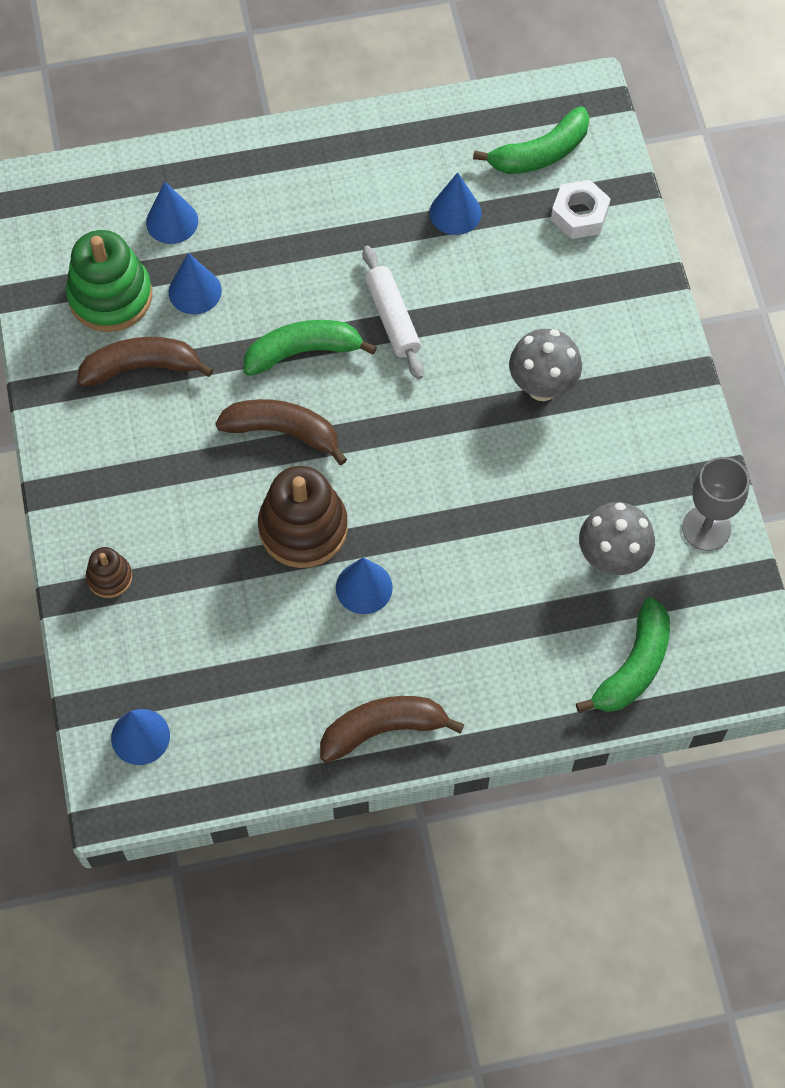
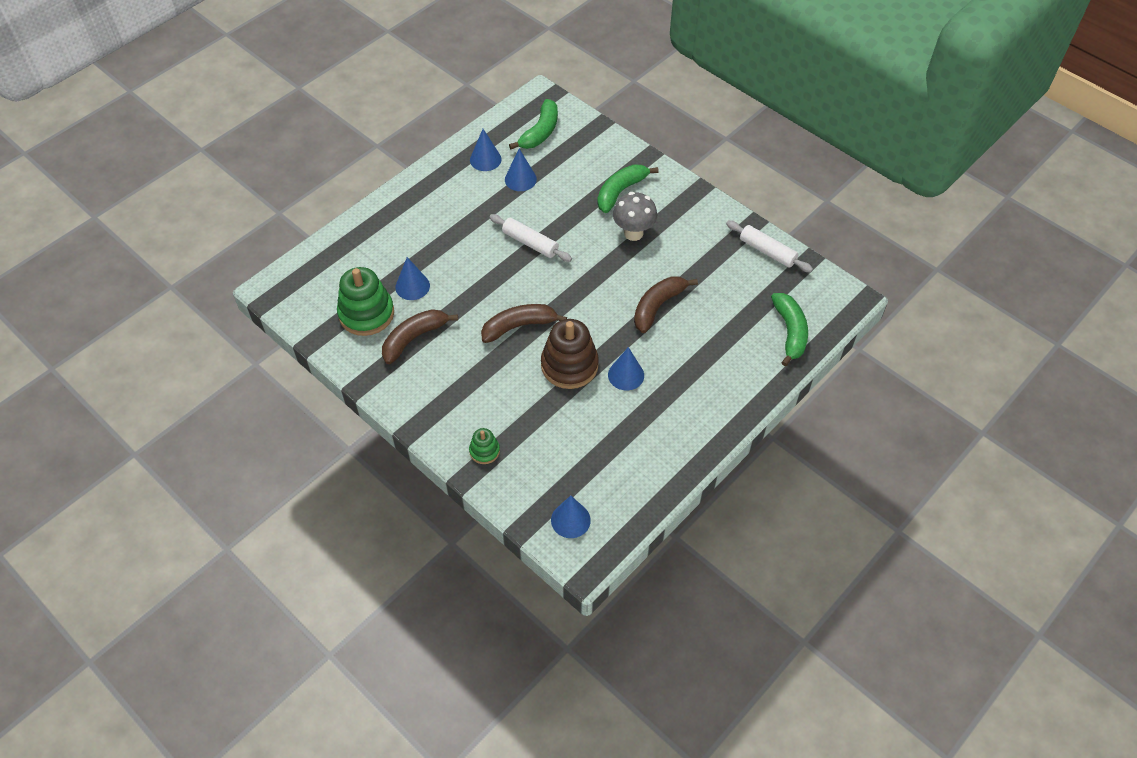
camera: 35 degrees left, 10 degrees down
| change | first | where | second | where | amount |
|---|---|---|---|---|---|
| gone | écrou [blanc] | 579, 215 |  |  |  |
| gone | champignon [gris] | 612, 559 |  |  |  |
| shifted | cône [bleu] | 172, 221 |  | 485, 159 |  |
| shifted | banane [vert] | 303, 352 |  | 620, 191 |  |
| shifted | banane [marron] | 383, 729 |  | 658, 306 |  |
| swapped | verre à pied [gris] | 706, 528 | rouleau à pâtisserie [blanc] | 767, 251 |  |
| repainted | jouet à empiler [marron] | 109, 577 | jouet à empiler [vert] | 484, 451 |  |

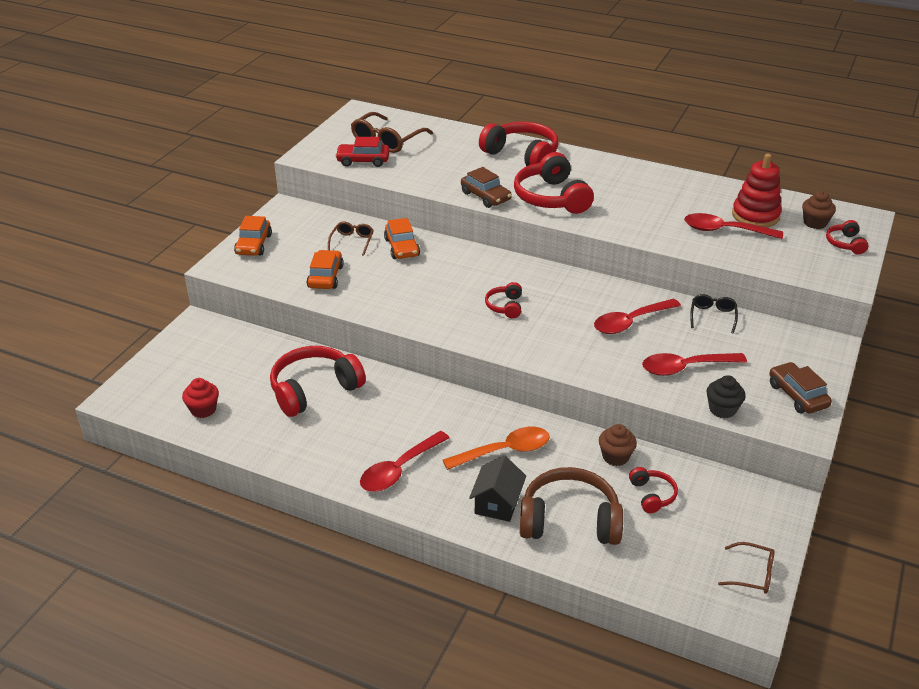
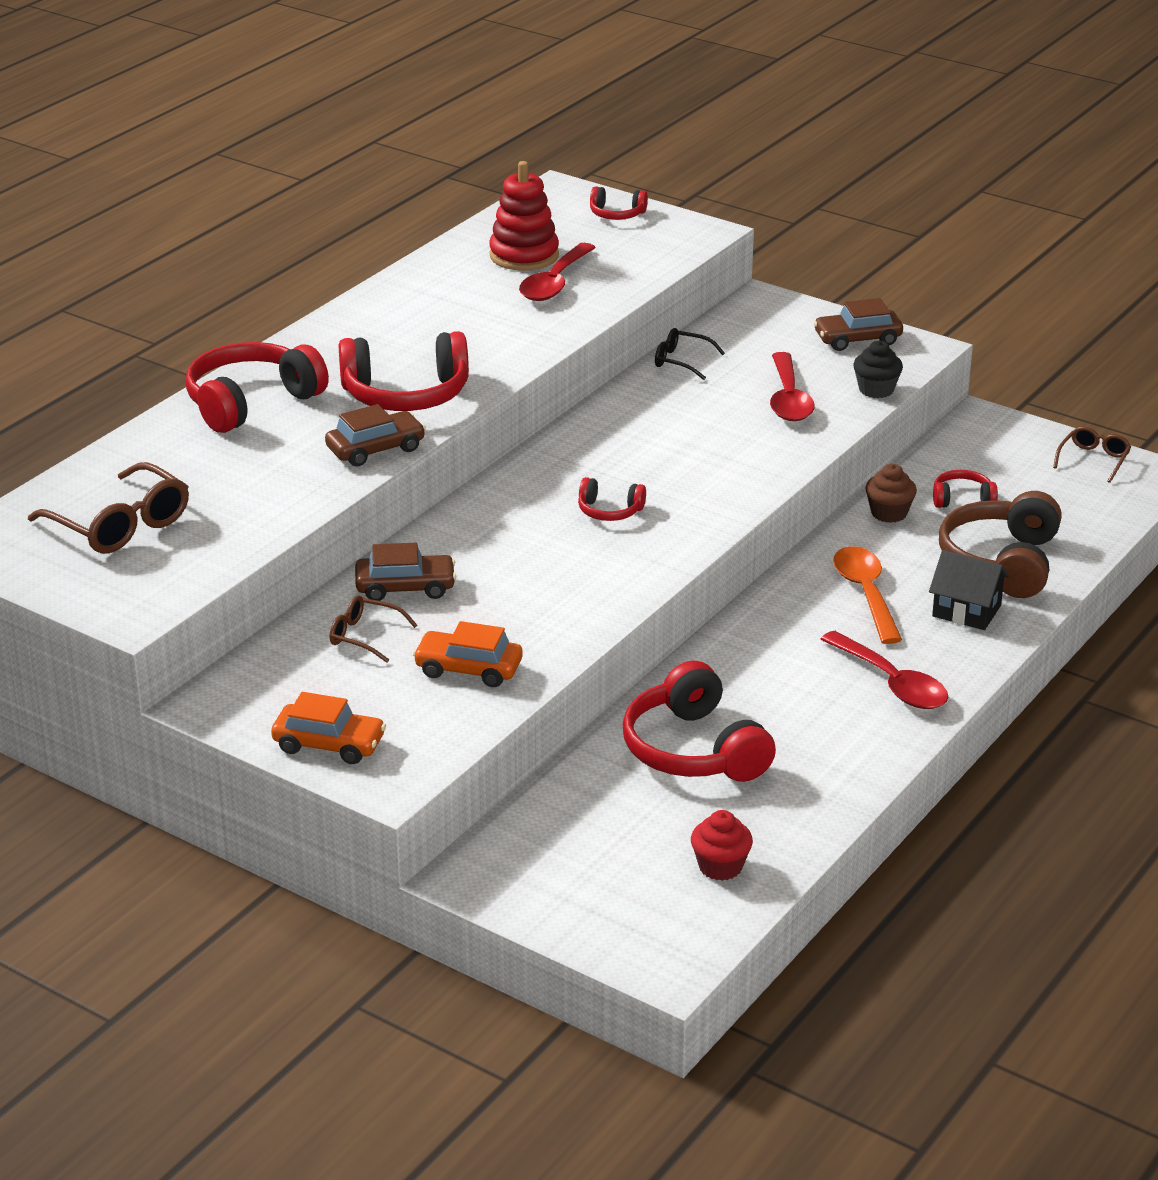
camera: 80 degrees left, 5 degrees down
| change | first | where | second | where | amount |
|---|---|---|---|---|---|
| gone | voiture [rouge] | 363, 161 |  |  |  |
| gone | cuillère [rouge] | 630, 322 |  |  |  |
| gone | muffin [marron] | 815, 223 |  |  |  |
| repainted | voiture [orange] | 402, 247 | voiture [marron] | 405, 587 |  |

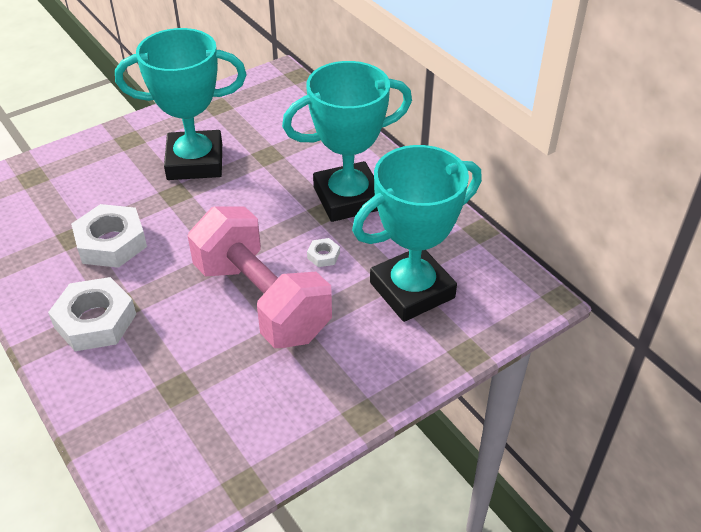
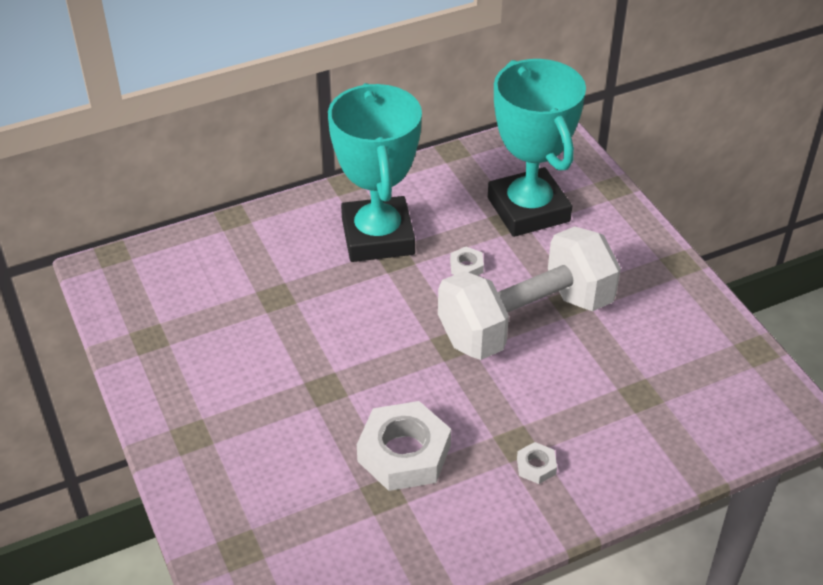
camera: 80 degrees left, 0 degrees up
| change | first | where | second | where | amount |
|---|---|---|---|---|---|
| gone | trophée [turquoise] | 195, 162 |  |  |  |
| repainted | haltère [rose] | 262, 300 | haltère [blanc] | 526, 320 |  |
| scaled | écrou [blanc] | 95, 321 |  | 536, 466 | x0.44 |

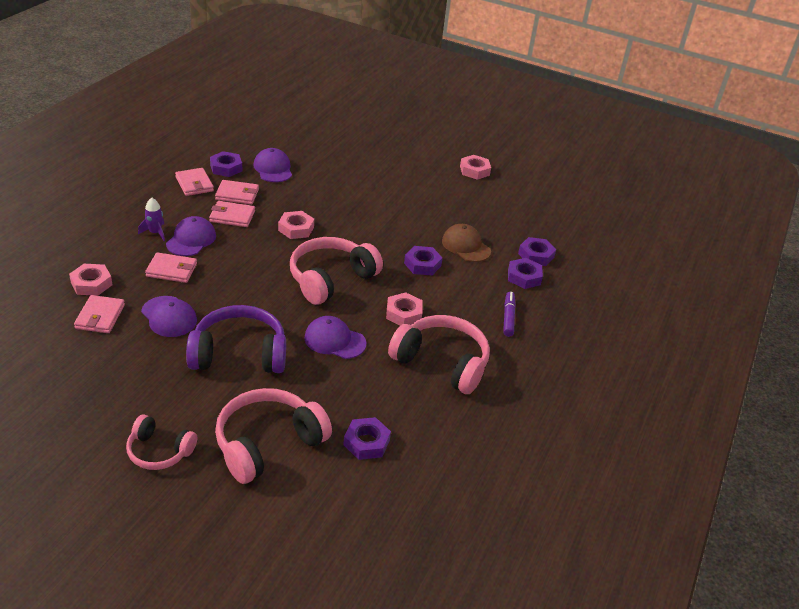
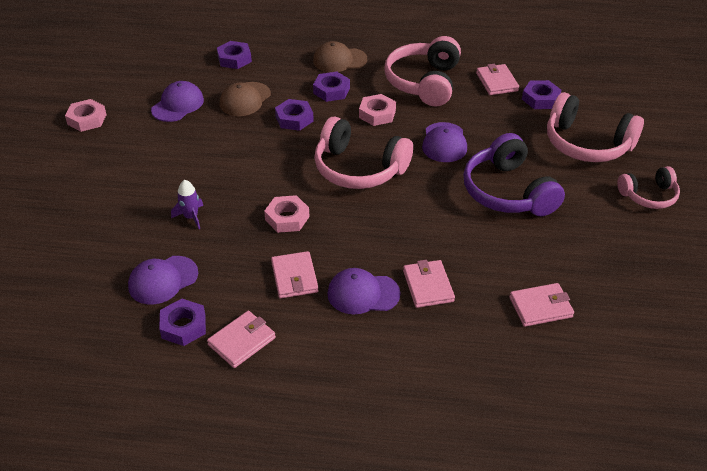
camera: 105 degrees left, 5 degrees up
| change | first | where | second | where | amount |
|---|---|---|---|---|---|
| gone | écrou [rose] | 91, 283 |  |  |  |
| shifted | fusée [violet] | 155, 233 |  | 191, 217 |  |
| shifted | casquette [violet] | 169, 317 |  | 178, 105 |  |
| shifted | portefeuille [rose] | 237, 194 |  | 496, 82 |  |
| shifted | écrou [violet] | 524, 277 |  | 331, 90 |  |
| swapped | feutre [violet] | 508, 317 | casquette [marron] | 339, 60 |  |
| rotated | casque audio [rose] | 159, 451 |  | 648, 196 | 75 degrees clockwise |

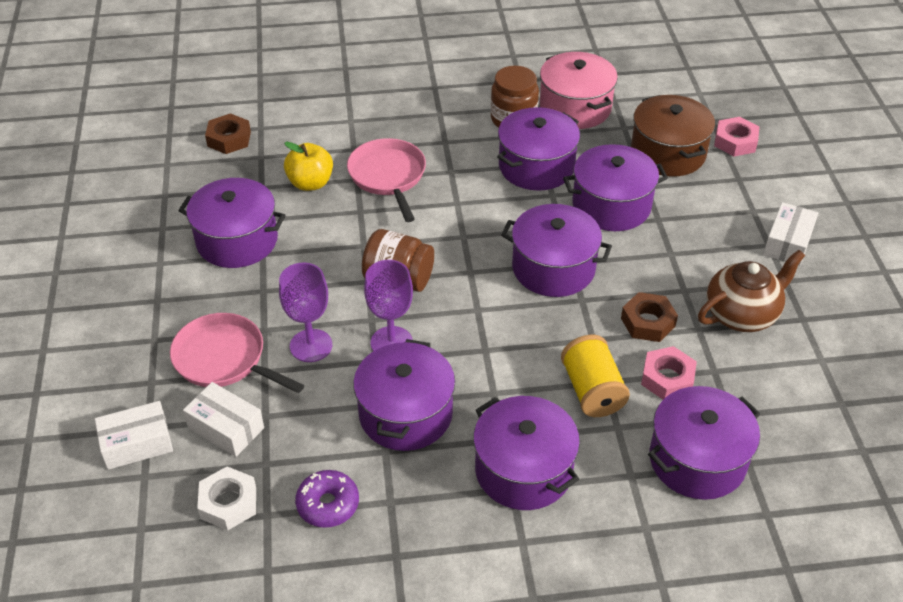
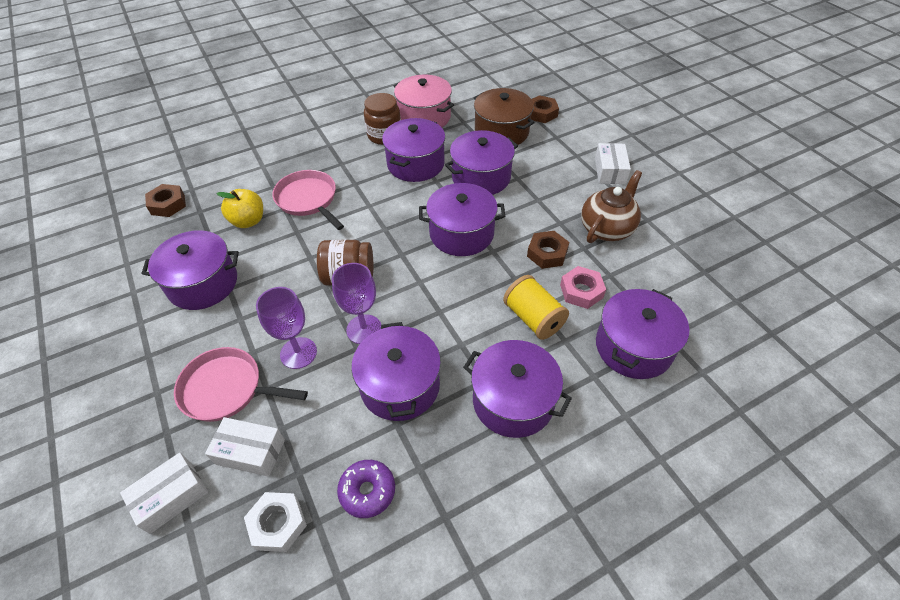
camera: 20 degrees left, 5 degrees up
| change | first | where | second | where | amount |
|---|---|---|---|---|---|
| repainted | écrou [rose] | 735, 142 | écrou [marron] | 541, 113 |  |

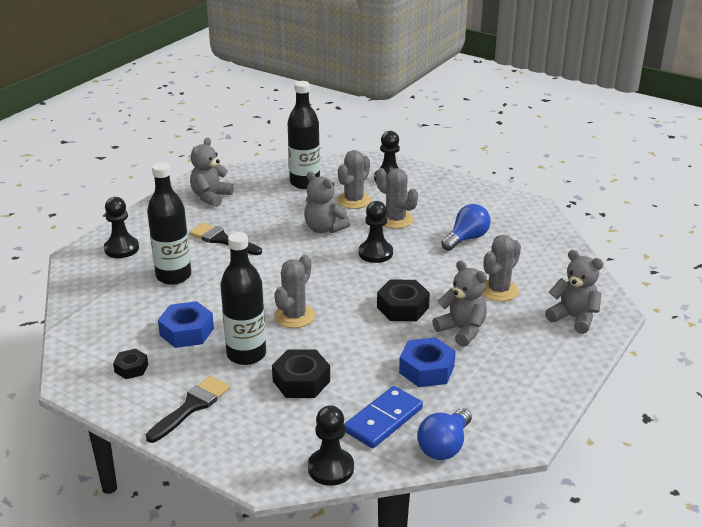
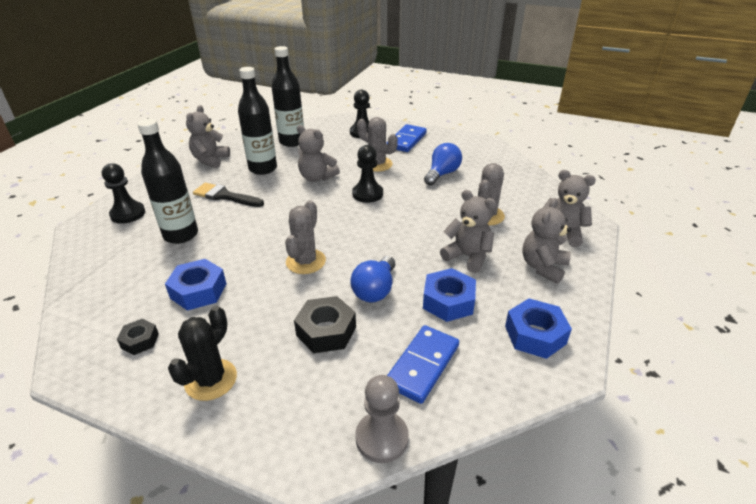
camera: 10 degrees left, 5 degrees up
| change | first | where | second | where | amount |
|---|---|---|---|---|---|
| gone | cactus [gris] | 354, 200 |  |  |  |
| gone | écrou [noir] | 402, 307 |  |  |  |
| new |  |  | domino [bleu] | 406, 140 |  |
| new |  |  | écrou [bleu] | 535, 335 |  |
| new |  |  | ours en peluche [gris] | 543, 267 |  |
| shifted | bouteille [noir] | 246, 354 |  | 263, 169 |  |
| shifted | ampoule [bleu] | 444, 446 |  | 375, 290 |  |
| swapped | pinceau [noir] | 191, 407 | cactus [noir] | 211, 380 |  |
| repainted | pion [noir] | 330, 468 | pion [gris] | 382, 438 |  |

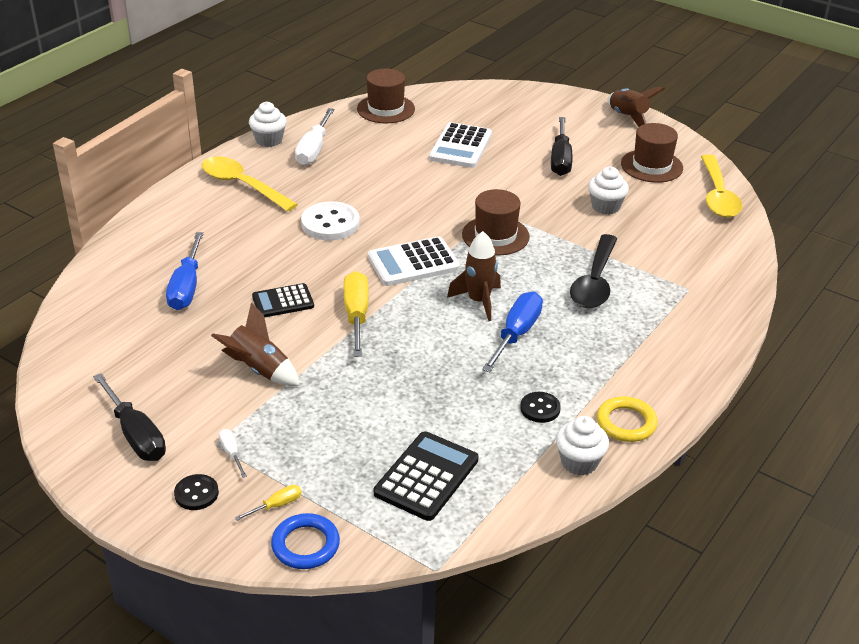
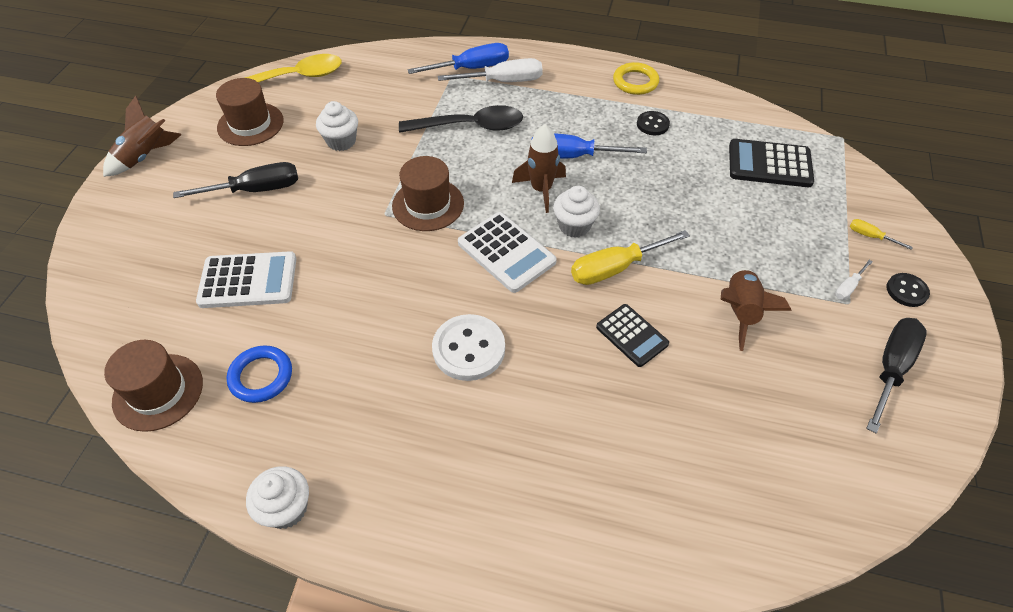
camera: 110 degrees left, 15 degrees up
| change | first | where | second | where | amount |
|---|---|---|---|---|---|
| gone | cuillère [jaune] | 242, 185 |  |  |  |
| shifted | tournevis [bleu] | 187, 287 |  | 471, 68 |  |
| shifted | anneau [bleu] | 305, 545 |  | 261, 376 |  |
| shifted | tournevis [blanc] | 314, 149 |  | 503, 81 |  |
| shifted | muffin [blanc] | 579, 462 |  | 574, 226 |  |

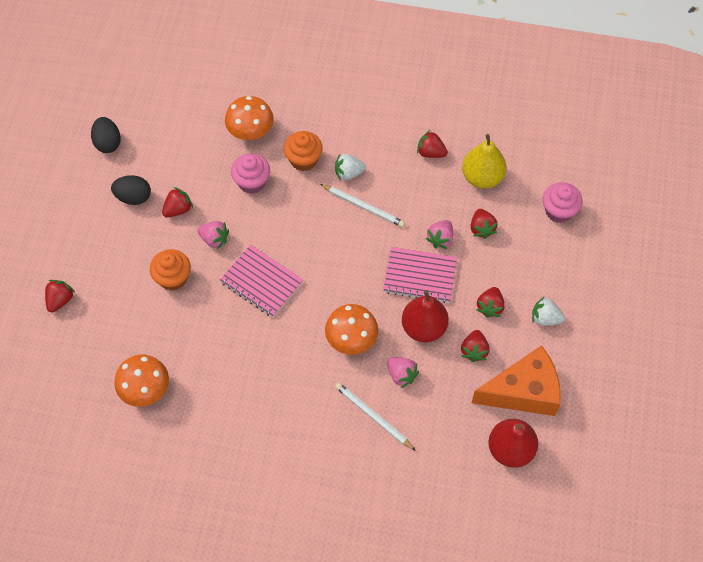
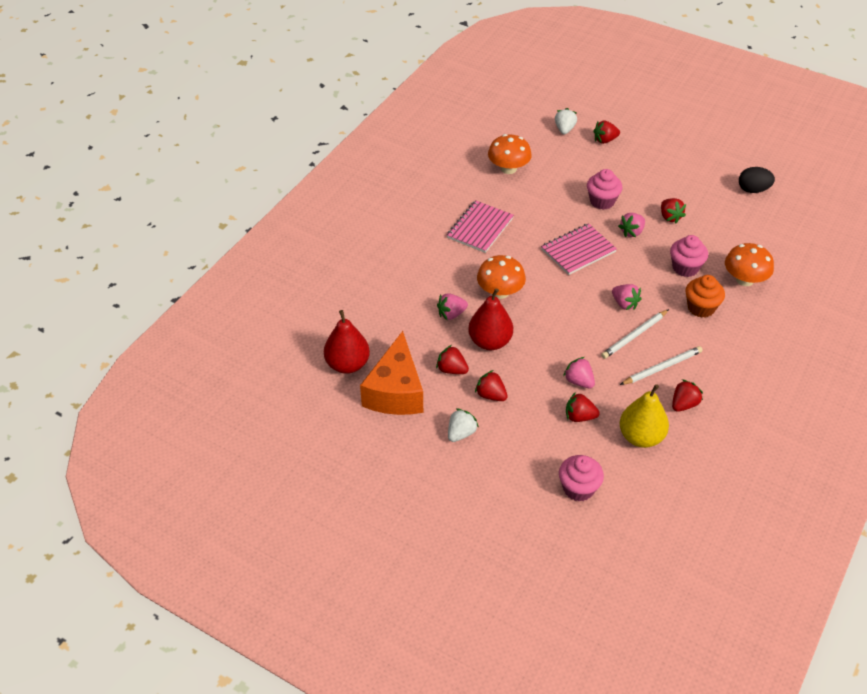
camera: 110 degrees right, 15 degrees down
| change | first | where | second | where | amount |
|---|---|---|---|---|---|
| gone | œuf [noir] | 133, 197 |  |  |  |
| new |  |  | fraise [rose] | 624, 304 |  |
| shifted | fraise [blanc] | 348, 173 |  | 564, 129 |  |
| shifted | crayon [blanc] | 373, 416 |  | 662, 367 |  |
| shifted | carnet [rose] | 420, 276 |  | 480, 228 |  |
| repainted | muffin [orange] | 173, 278 | muffin [rose] | 602, 201 |  |
| rotated | fraise [rouge] | 60, 300 |  | 605, 140 | 120 degrees clockwise |

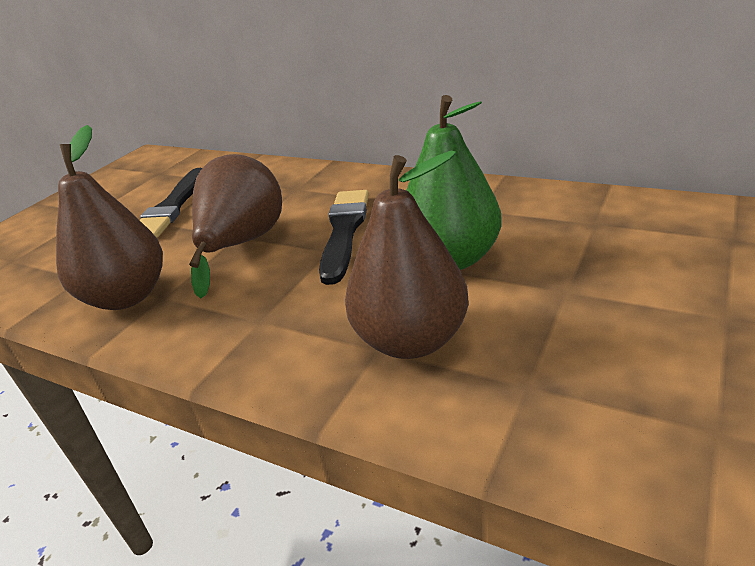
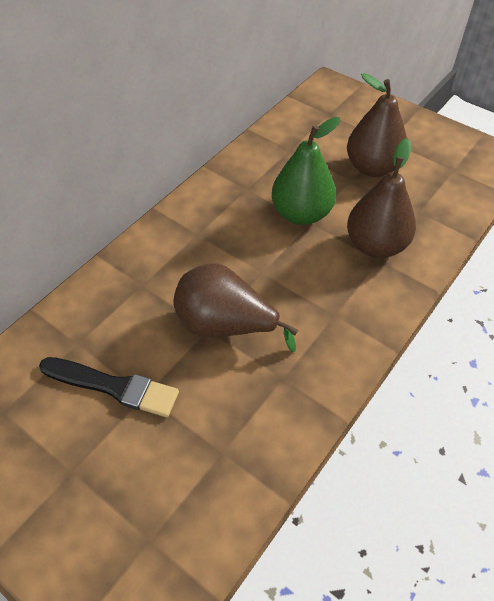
camera: 85 degrees left, 20 degrees up
| change | first | where | second | where | amount |
|---|---|---|---|---|---|
| gone | pinceau [noir] | 344, 232 |  |  |  |
| shifted | poire [marron] | 127, 297 |  | 372, 167 |  |

